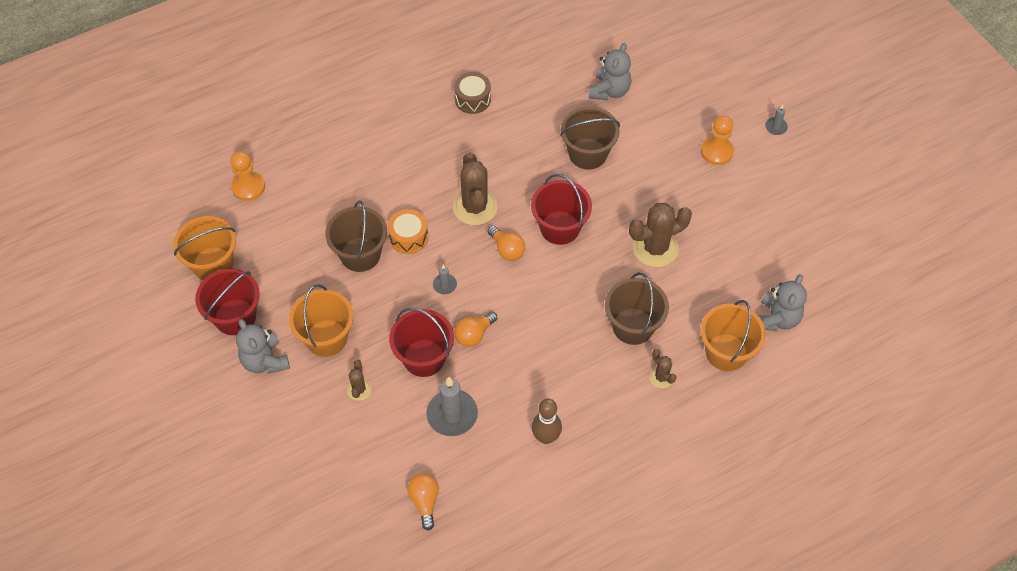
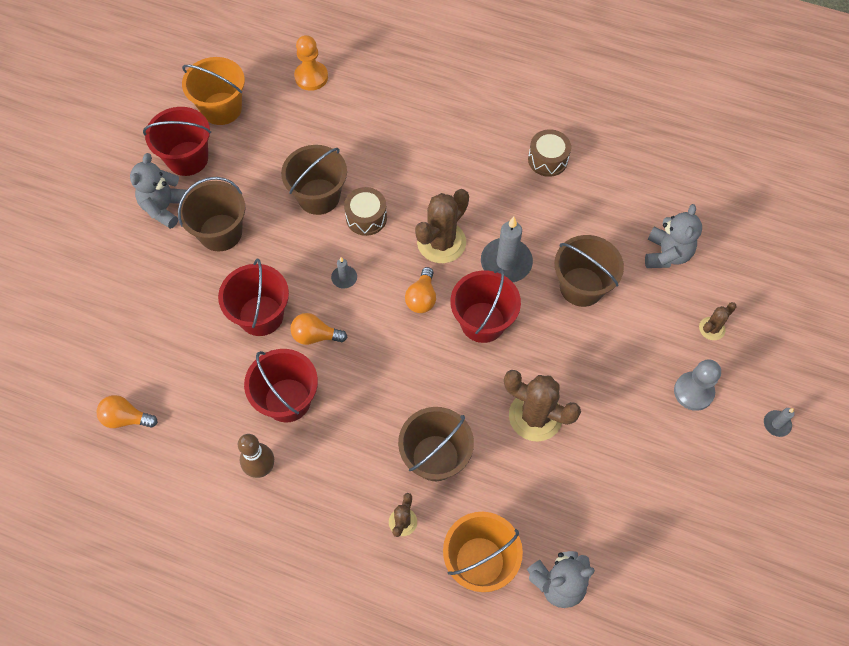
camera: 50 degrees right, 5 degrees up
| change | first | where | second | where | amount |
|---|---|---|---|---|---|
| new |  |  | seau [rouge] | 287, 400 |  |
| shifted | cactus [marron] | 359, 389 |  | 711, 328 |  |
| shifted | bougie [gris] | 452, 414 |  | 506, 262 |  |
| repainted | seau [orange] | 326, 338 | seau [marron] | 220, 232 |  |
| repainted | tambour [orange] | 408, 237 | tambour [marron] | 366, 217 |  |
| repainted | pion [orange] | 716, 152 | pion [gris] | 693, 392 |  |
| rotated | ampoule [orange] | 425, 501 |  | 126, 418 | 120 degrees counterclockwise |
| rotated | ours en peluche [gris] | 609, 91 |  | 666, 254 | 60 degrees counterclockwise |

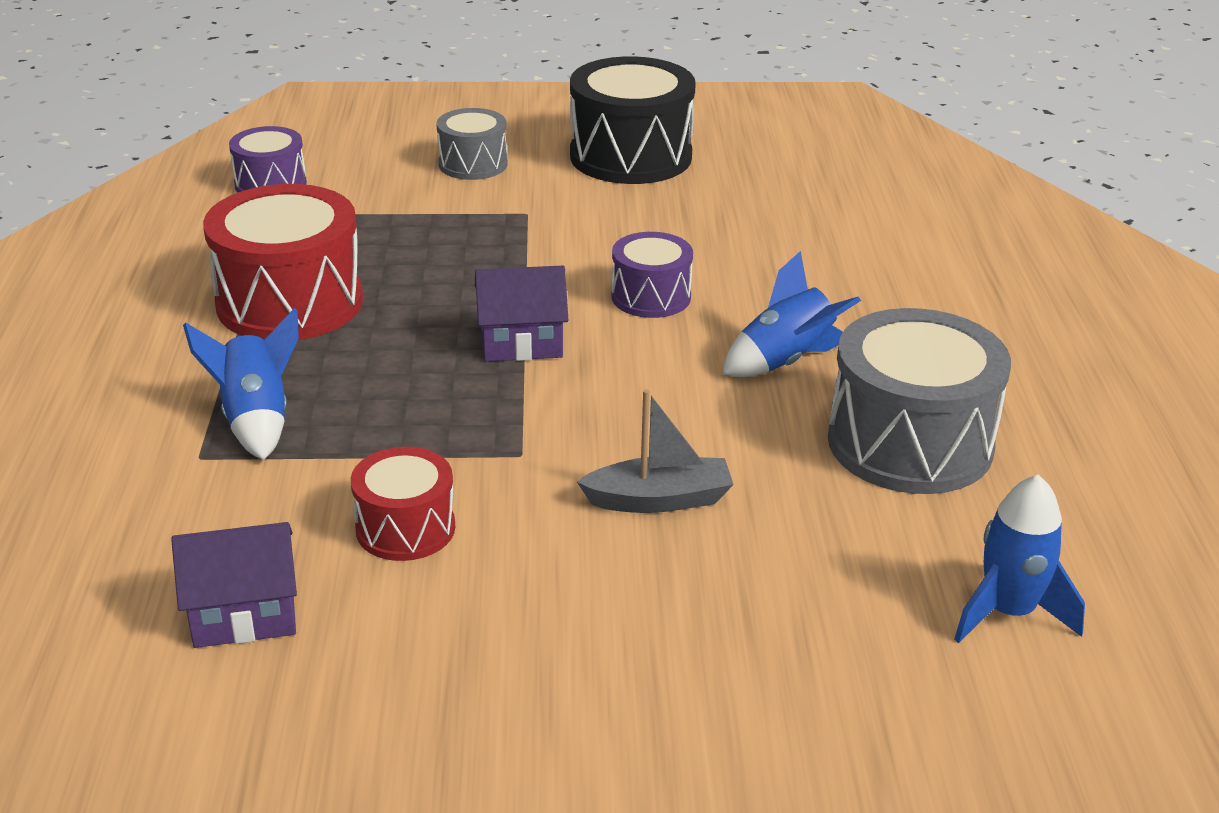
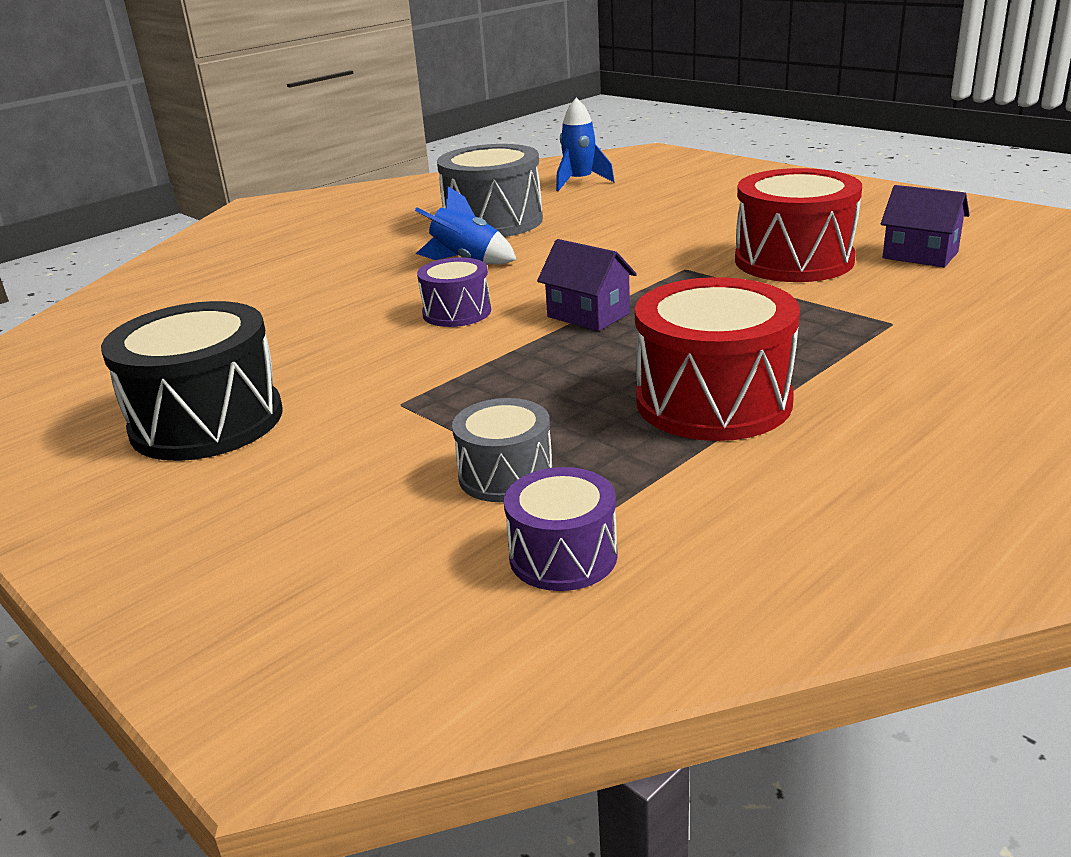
camera: 130 degrees left, 5 degrees down
| change | first | where | second | where | amount |
|---|---|---|---|---|---|
| gone | fusée [bleu] | 256, 420 |  |  |  |
| gone | bateau [gris] | 659, 500 |  |  |  |
| shifted | tambour [gris] | 473, 164 |  | 505, 475 |  |
| scaled | tambour [rouge] | 405, 528 |  | 793, 260 | x1.80 |

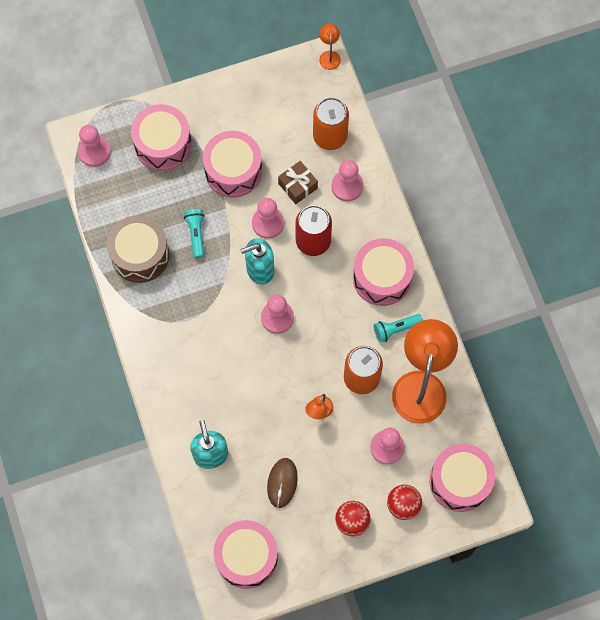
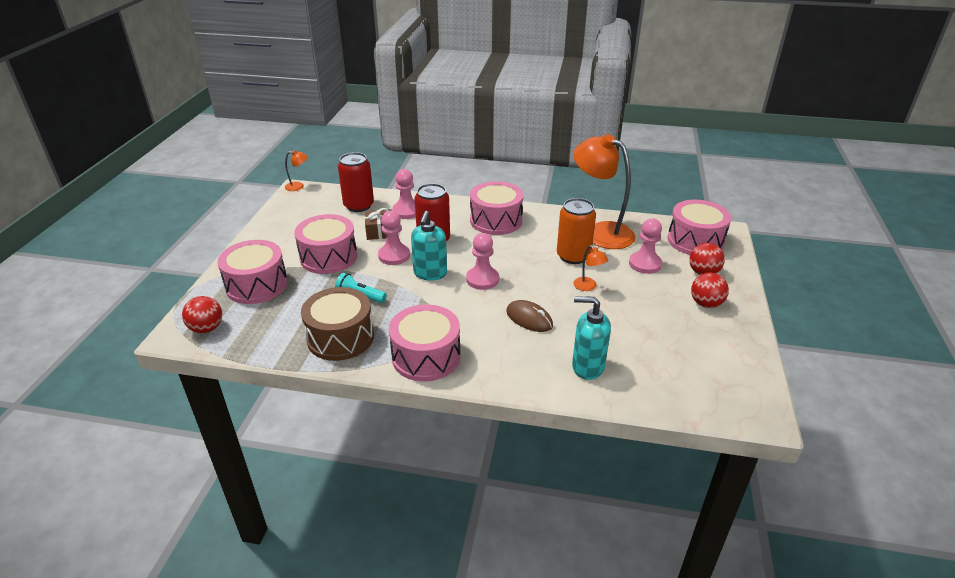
camera: 60 degrees left, 35 degrees down
| change | first | where | second | where | amount |
|---|---|---|---|---|---|
| gone | lampe de poche [turquoise] | 396, 329 |  |  |  |
| shifted | tambour [rose] | 246, 557 |  | 426, 357 |  |
| shifted | souris [marron] | 282, 483 |  | 529, 319 |  |
| swapped | pion [rose] | 94, 152 | balle [rouge] | 207, 328 |  |
| repainted | canette [orange] | 330, 136 | canette [rouge] | 359, 206 |  |
| rotated | lampe [orange] | 329, 56 |  | 298, 186 | 150 degrees clockwise |

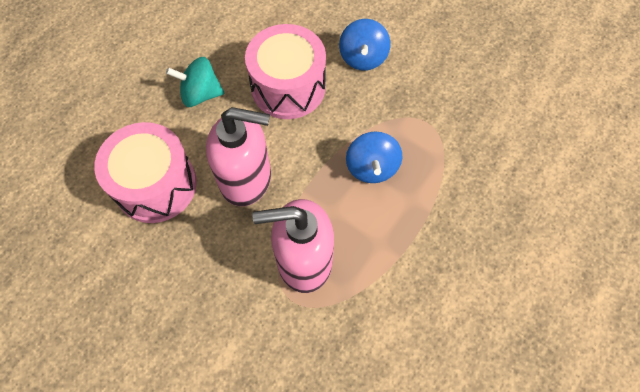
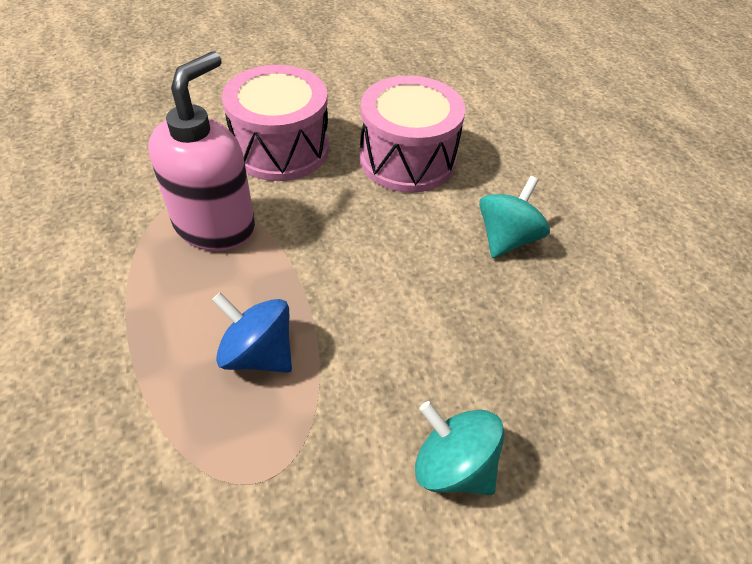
camera: 120 degrees right, 15 degrees down
| change | first | where | second | where | amount |
|---|---|---|---|---|---|
| gone | distributeur de savon [rose] | 246, 179 |  |  |  |
| shifted | tambour [rose] | 288, 87 |  | 281, 148 |  |
| repainted | toupie [bleu] | 363, 58 | toupie [turquoise] | 453, 466 |  |

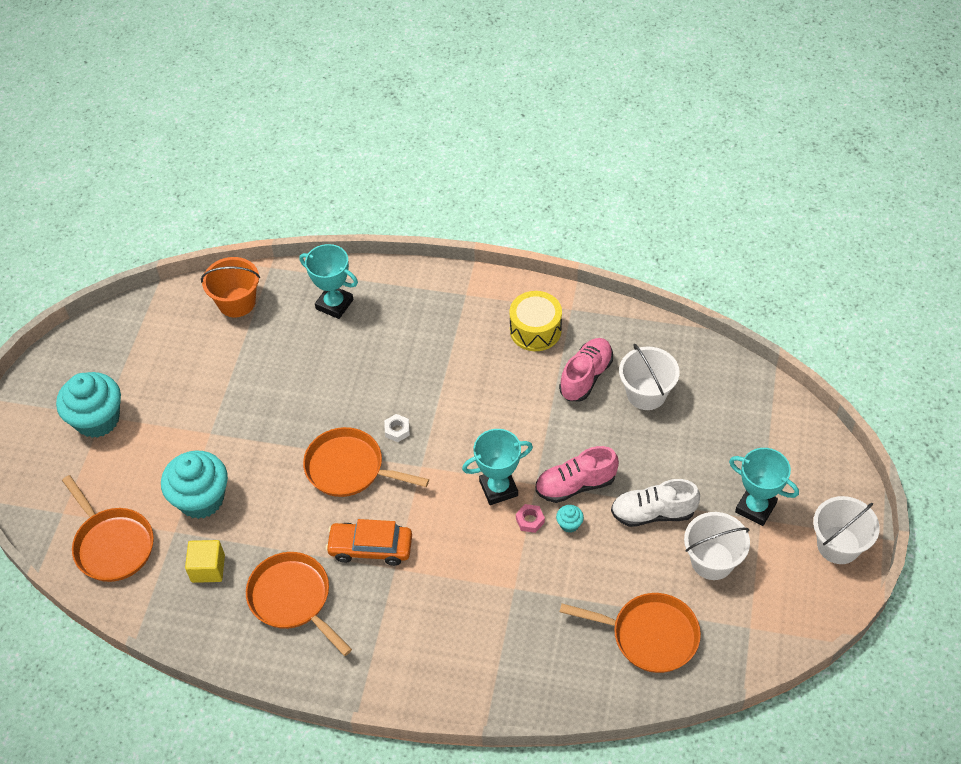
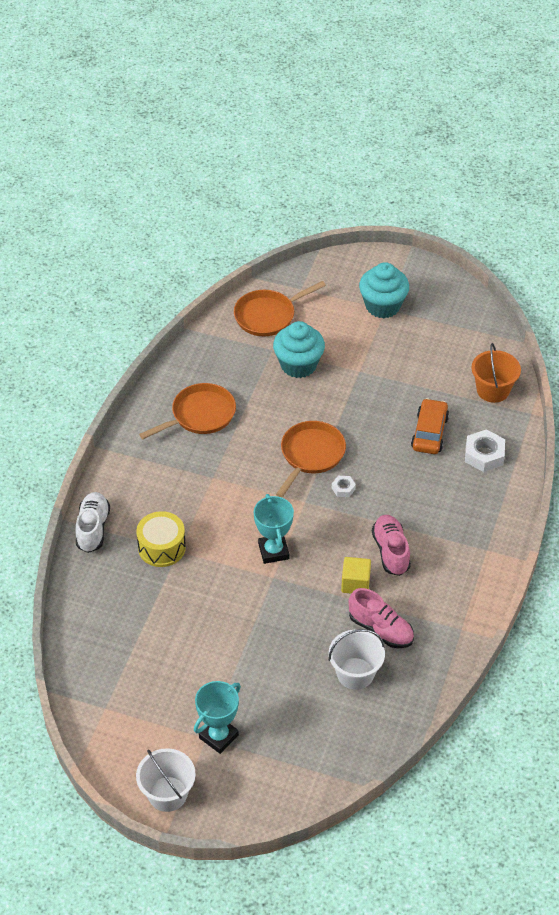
camera: 95 degrees right, 5 degrees down
| change | first | where | second | where | amount |
|---|---|---|---|---|---|
| gone | écrou [rose] | 530, 520 |  |  |  |
| gone | muffin [turquoise] | 569, 524 |  |  |  |
| gone | poêle [orange] | 649, 635 |  |  |  |
| gone | seau [blanc] | 712, 560 |  |  |  |
| shifted | cube [jaune] | 208, 568 |  | 355, 583 |  |
| shifted | voiture [orange] | 370, 547 |  | 429, 433 |  |
| shifted | tambour [jaune] | 535, 330 |  | 162, 547 |  |
| shifted | chaussure [rose] | 575, 485 |  | 391, 551 |  |
| shifted | chaussure [blanc] | 653, 513 |  | 93, 529 |  |
| swapped | trophée [turquoise] | 334, 304 | écrou [blanc] | 484, 455 |  |

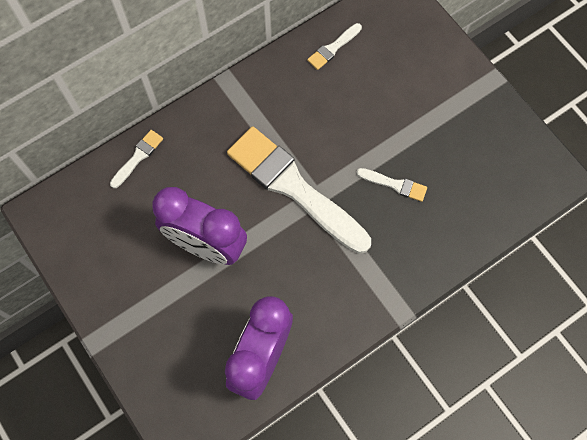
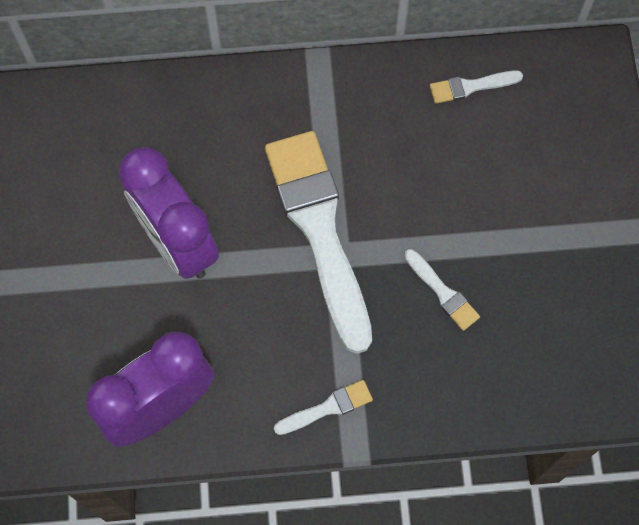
camera: 30 degrees right, 0 degrees up
| change | first | where | second | where | amount |
|---|---|---|---|---|---|
| shifted | pinceau [blanc] | 138, 157 |  | 327, 408 |  |

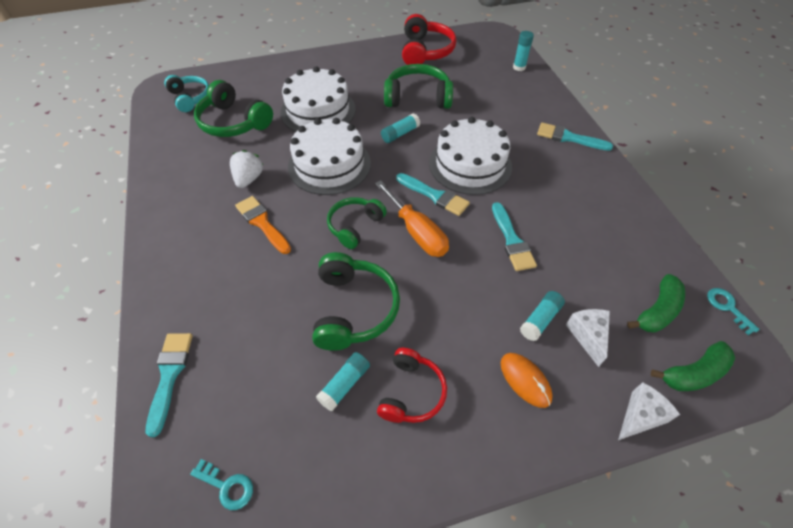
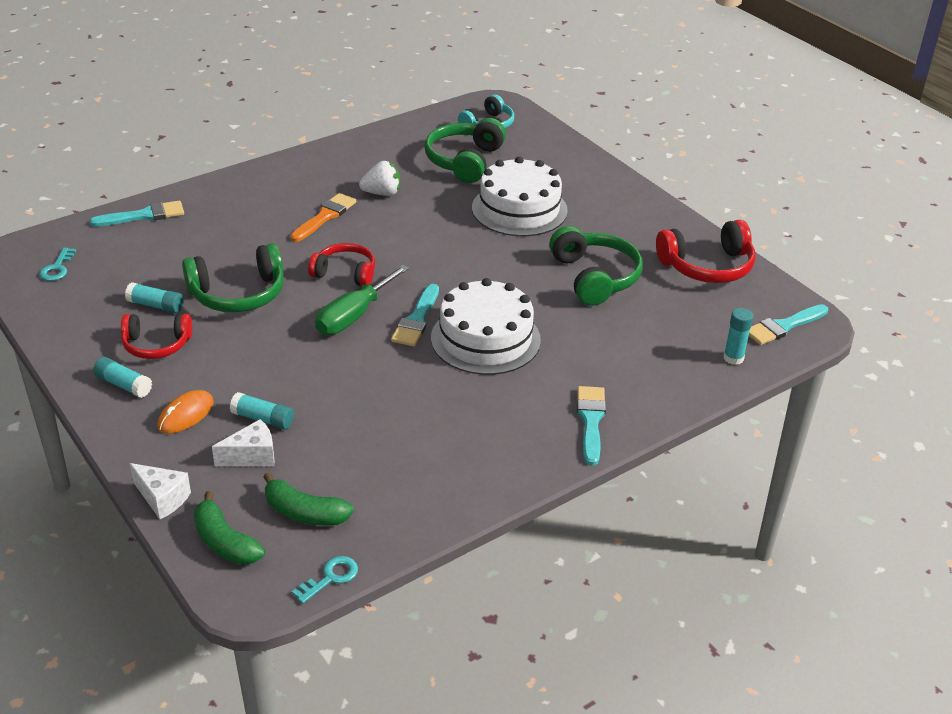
camera: 70 degrees right, 15 degrees down
| change | first | where | second | where | amount |
|---|---|---|---|---|---|
| gone | gâteau [blanc] | 329, 165 |  |  |  |
| shifted | bâton de colle [turquoise] | 400, 134 |  | 124, 385 |  |
| shifted | pinceau [turquoise] | 512, 240 |  | 784, 326 |  |
| repainted | casque audio [vert] | 355, 226 | casque audio [rouge] | 345, 273 |  |
| repainted | tournevis [orange] | 417, 232 | tournevis [vert] | 353, 316 |  |

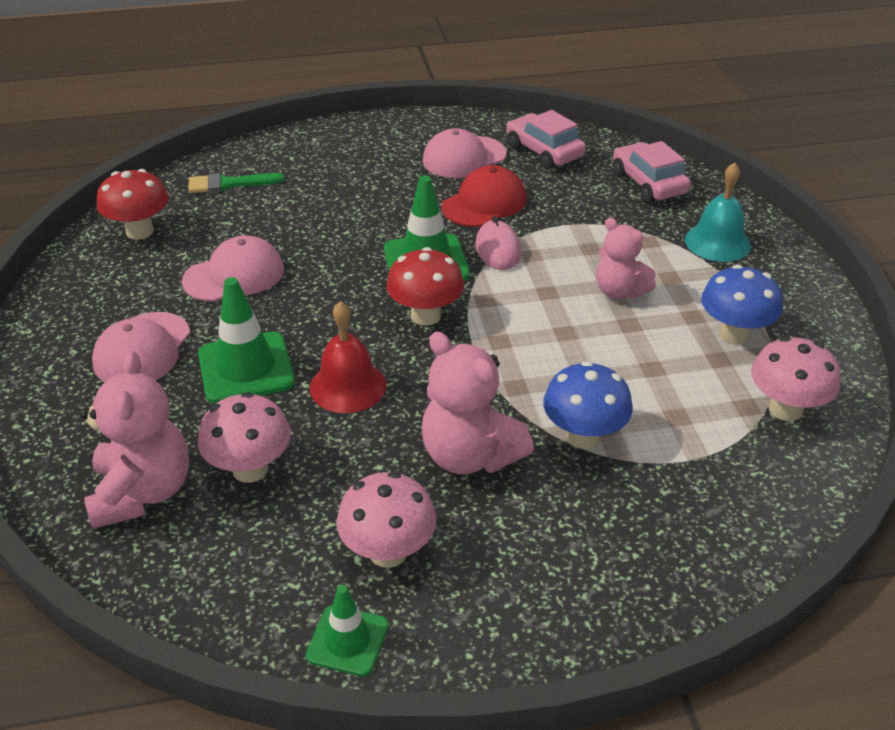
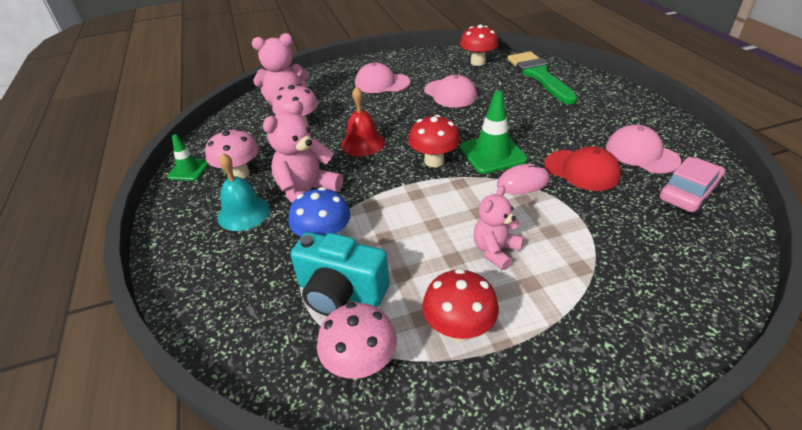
camera: 85 degrees right, 0 degrees up
| change | first | where | second | where | amount |
|---|---|---|---|---|---|
| gone | cône de chantier [vert] | 246, 368 |  |  |  |
| gone | voiture [rose] | 648, 183 |  |  |  |
| new |  |  | appareil photo [turquoise] | 341, 292 |  |
| shifted | cloche [turquoise] | 717, 242 |  | 243, 213 |  |
| repainted | champignon [bleu] | 734, 334 | champignon [rouge] | 459, 329 |  |
| scaled | pinceau [vert] | 229, 184 |  | 539, 75 | x1.81 |

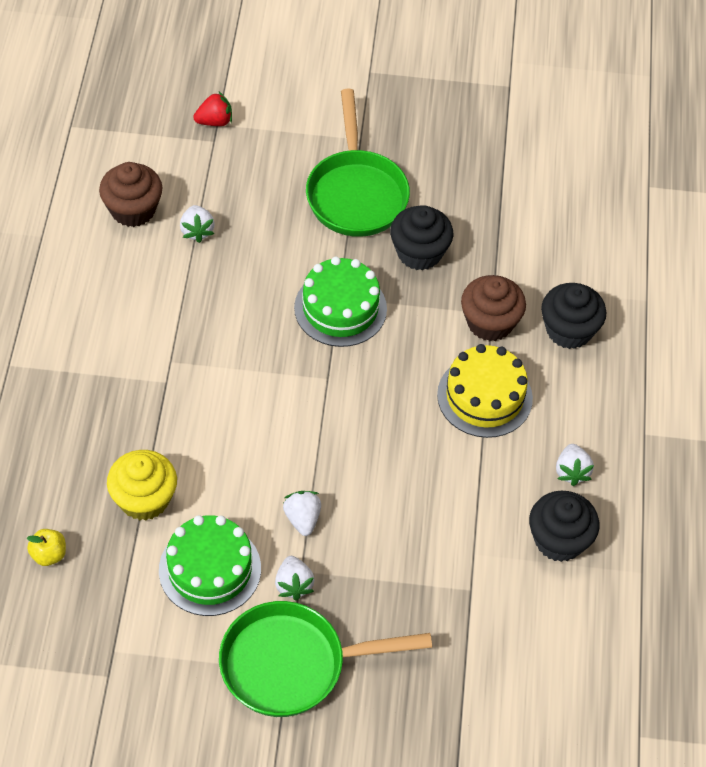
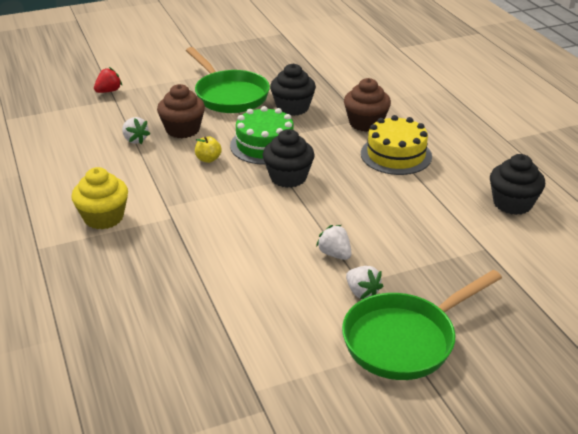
camera: 25 degrees left, 20 degrees down
| change | first | where | second | where | amount |
|---|---|---|---|---|---|
| gone | gâteau [vert] | 210, 569 |  |  |  |
| gone | fraise [blanc] | 571, 472 |  |  |  |
| shifted | pomme [jaune] | 49, 555 |  | 208, 159 |  |
| shifted | muffin [marron] | 133, 210 |  | 183, 129 |  |
| shifted | muffin [jaune] | 144, 499 |  | 104, 217 |  |
| shifted | muffin [noir] | 569, 330 |  | 288, 177 |  |

